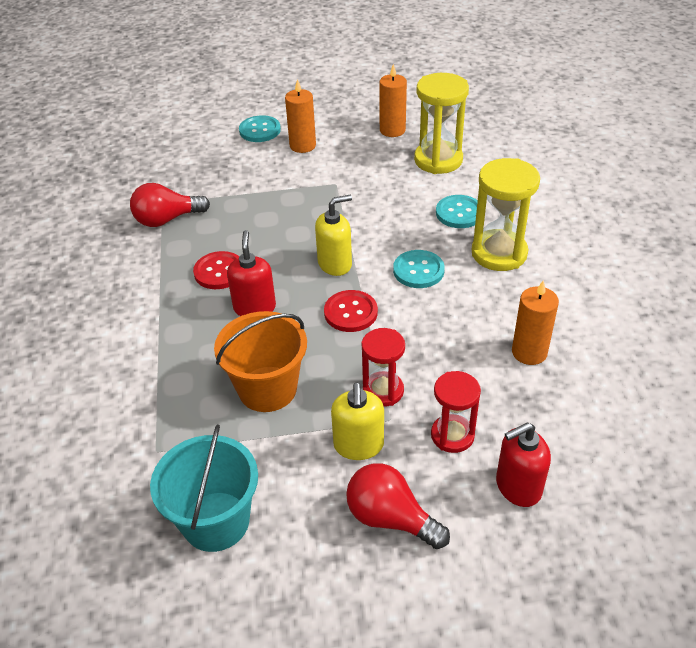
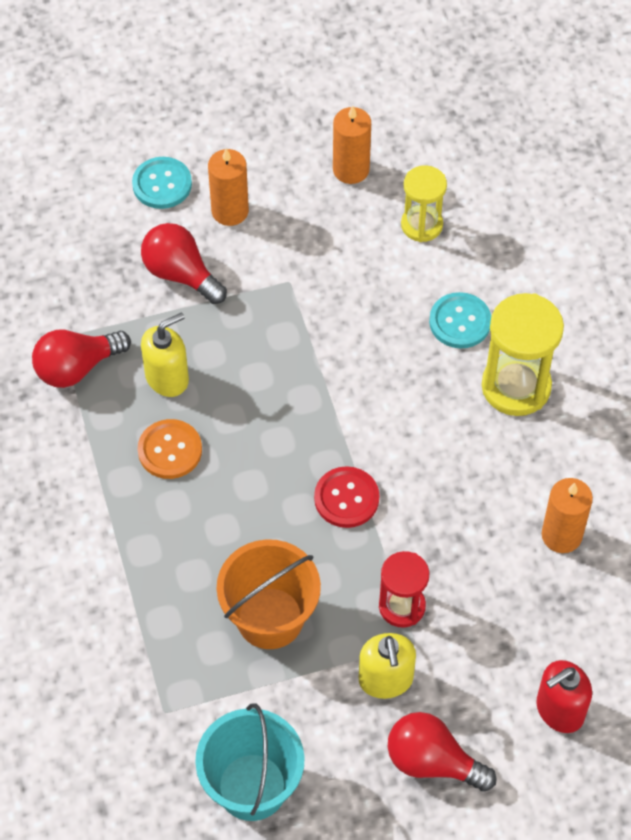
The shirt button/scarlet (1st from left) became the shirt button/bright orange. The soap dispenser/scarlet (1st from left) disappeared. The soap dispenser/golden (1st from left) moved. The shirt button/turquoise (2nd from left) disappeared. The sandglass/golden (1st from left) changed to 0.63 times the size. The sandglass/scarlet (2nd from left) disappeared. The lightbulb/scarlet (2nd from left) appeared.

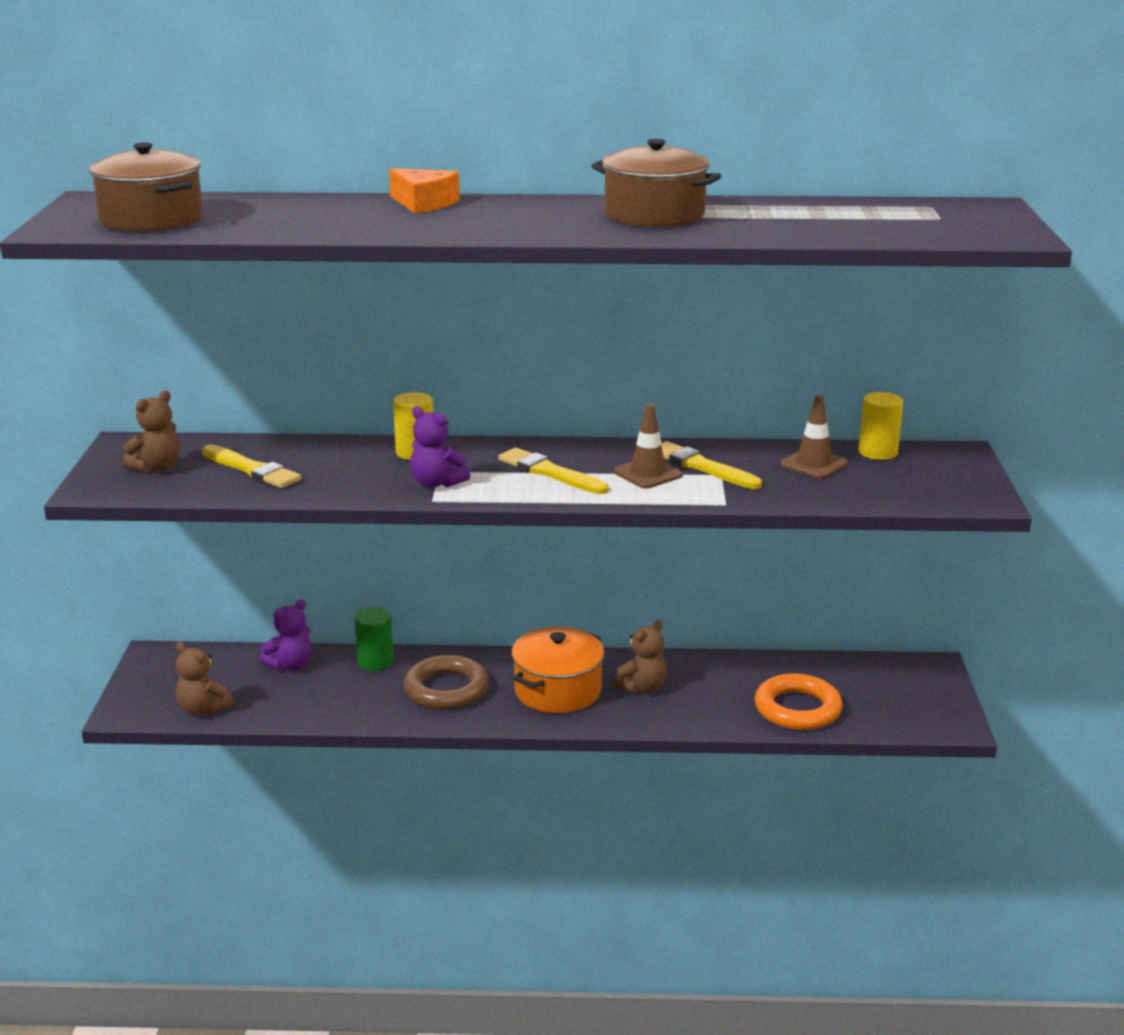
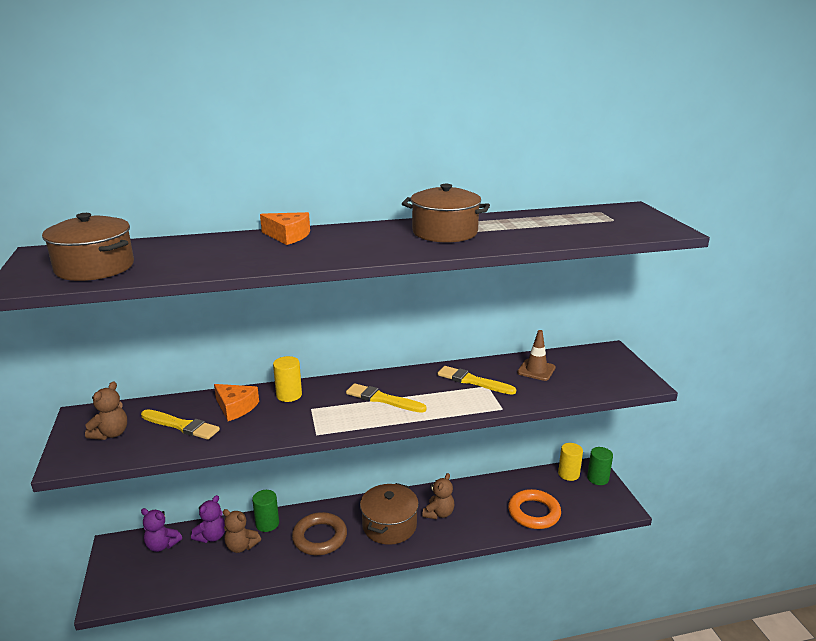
The teddy/russet (2nd from left) moved. The teddy/violet (2nd from left in the first image) moved. The pot/bright orange became the pot/russet (2nd from left). The road cone/russet (1st from left) disappeared. The solid cylinder/golden (2nd from left) moved. The piece of cheese/bright orange (1st from left) appeared. The solid cylinder/emerald (2nd from left) appeared.

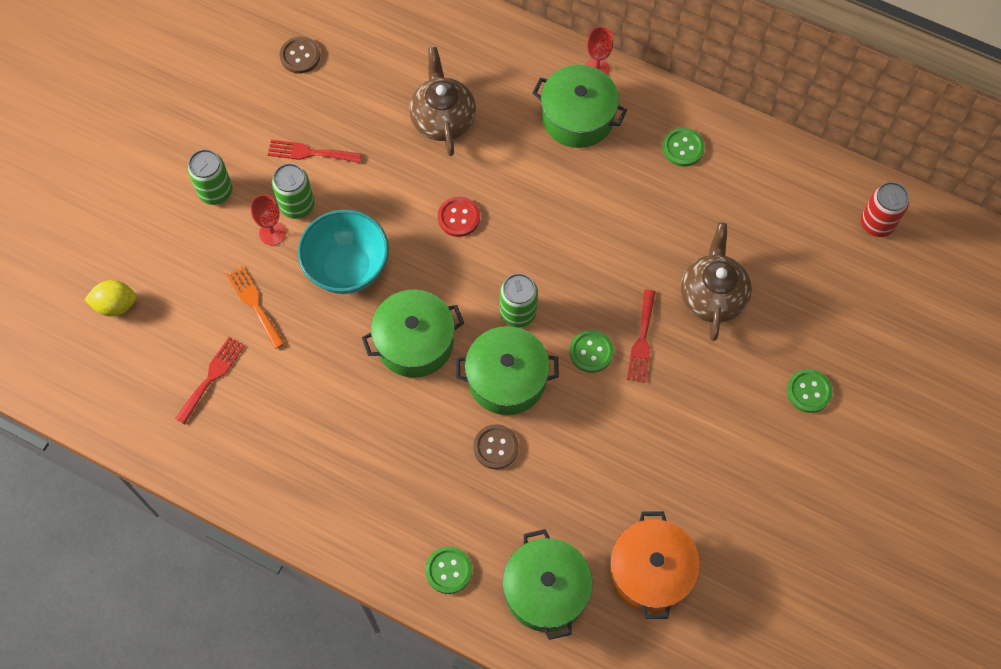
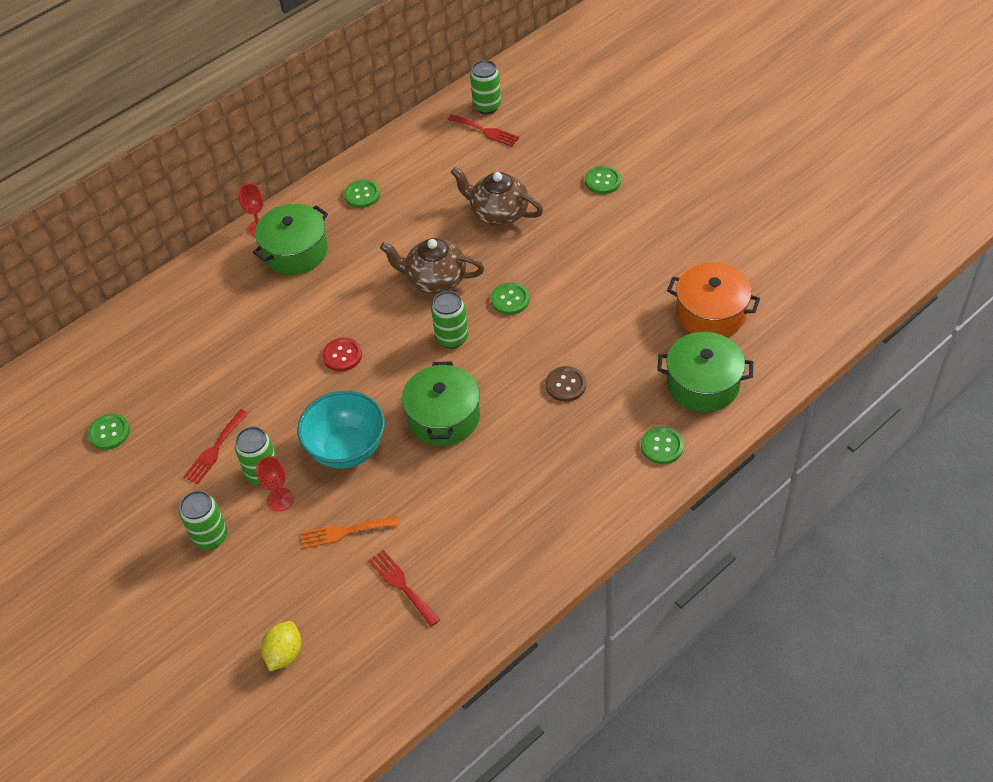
The shirt button/russet (1st from left) became the shirt button/emerald (1st from left). The tea pot/russet (1st from left) moved. The pot/emerald (2nd from left) disappeared. The fork/scarlet (3rd from left) moved. The can/scarlet became the can/emerald (4th from left).

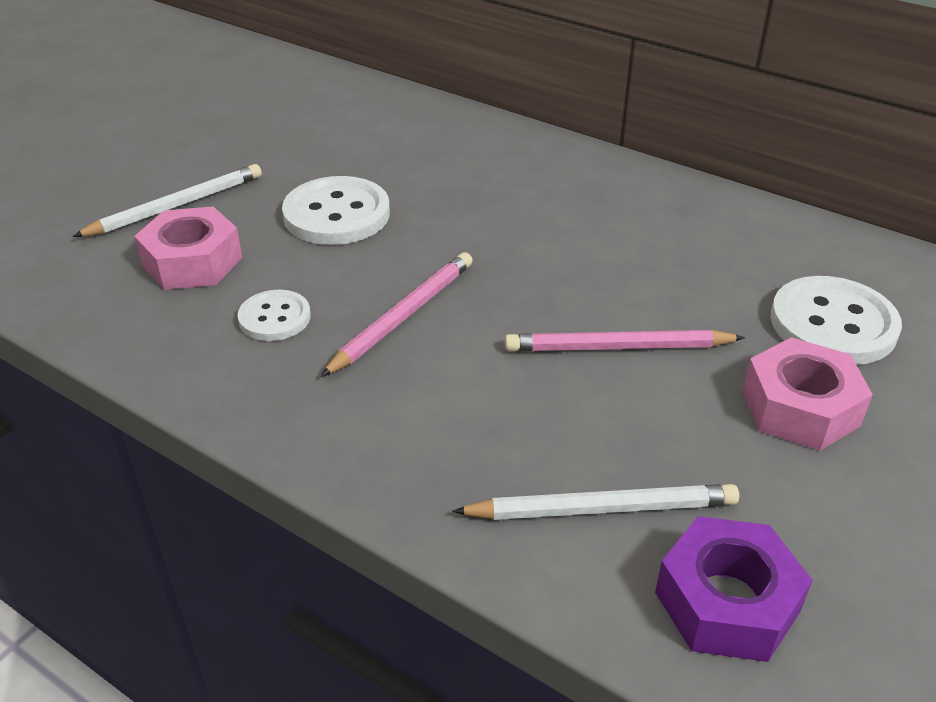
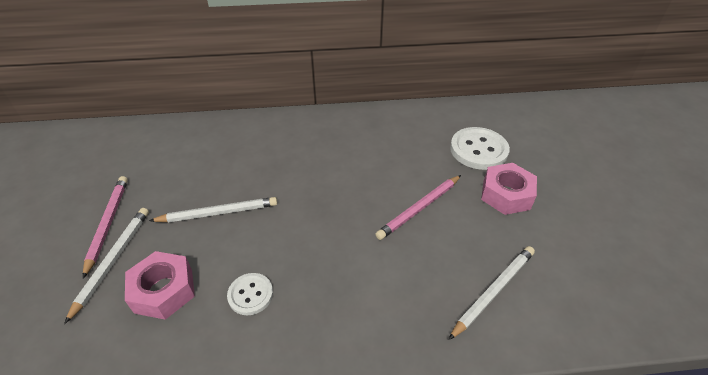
The shirt button/white (2nd from left) was replaced by the lead pencil/white (2nd from left). The lead pencil/rose-pink (1st from left) moved. The nut/violet disappeared.

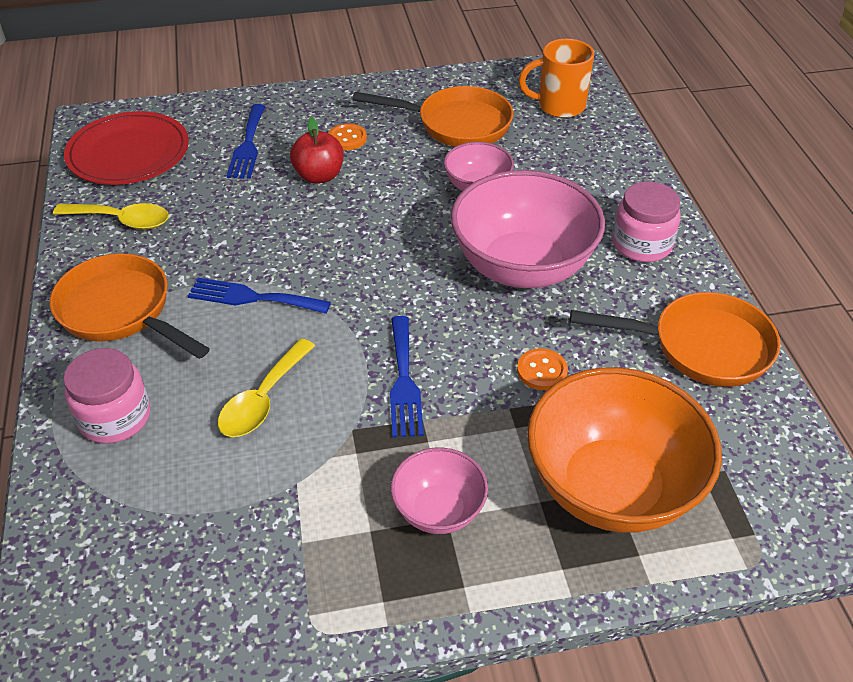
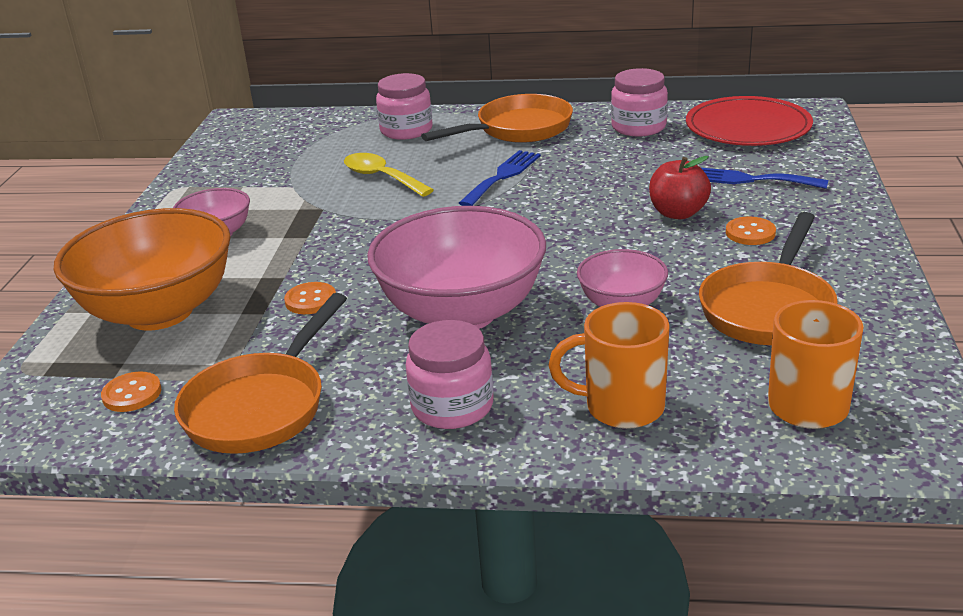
The teaspoon/golden (1st from left) was replaced by the preserve jar/rose-pink (3rd from left). The fork/cobalt (3rd from left) disappeared. The shirt button/bright orange (1st from left) appeared. The tea mug/bright orange (1st from left) appeared.

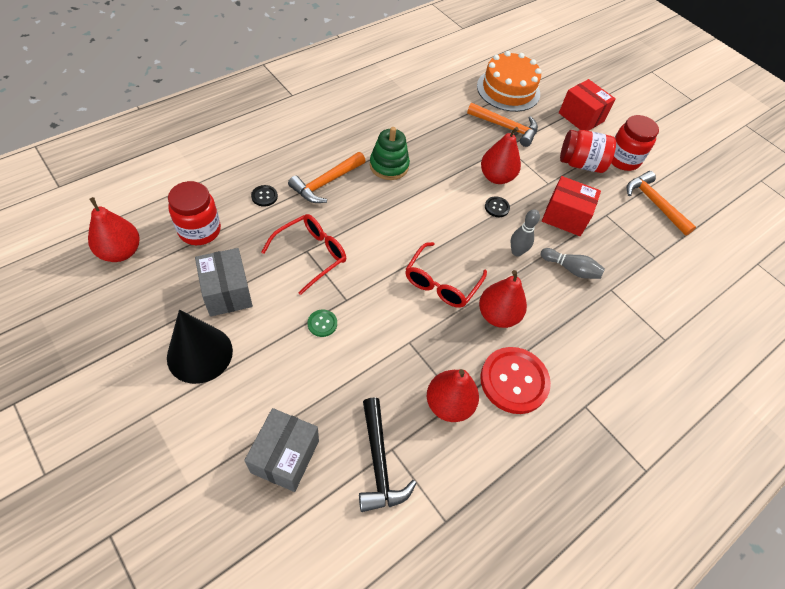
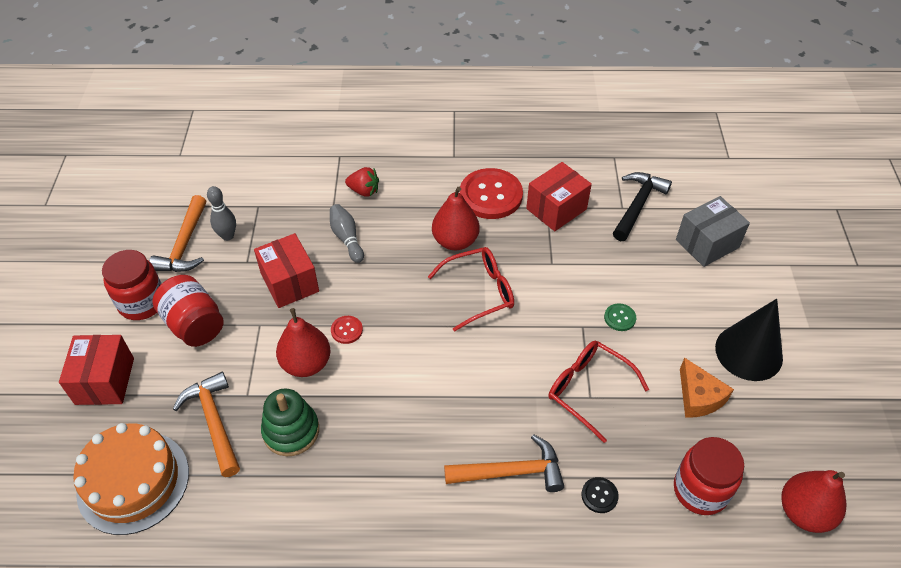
The package/gray (1st from left) was replaced by the piece of cheese/bright orange. The glasses/scarlet (1st from left in the first image) turned 45 degrees clockwise. The ring stacker/emerald moved. The toy pear/scarlet (2nd from left) was replaced by the package/scarlet (3rd from left). The shirt button/ebony (2nd from left) became the shirt button/scarlet (1st from left). The bowling pin/gray (1st from left) moved. The berry/scarlet appeared.

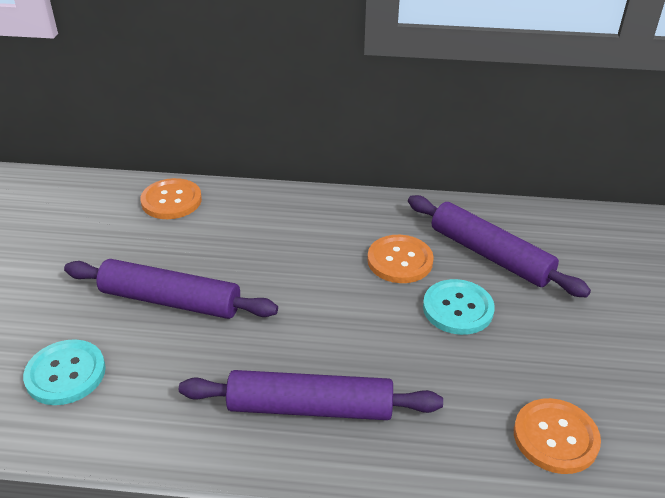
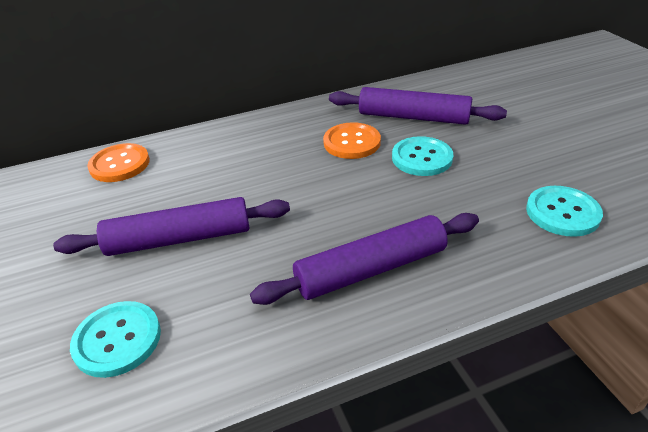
The shirt button/bright orange (3rd from left) became the shirt button/turquoise (3rd from left).

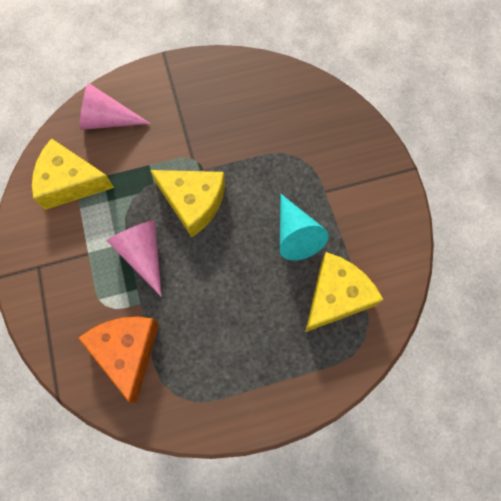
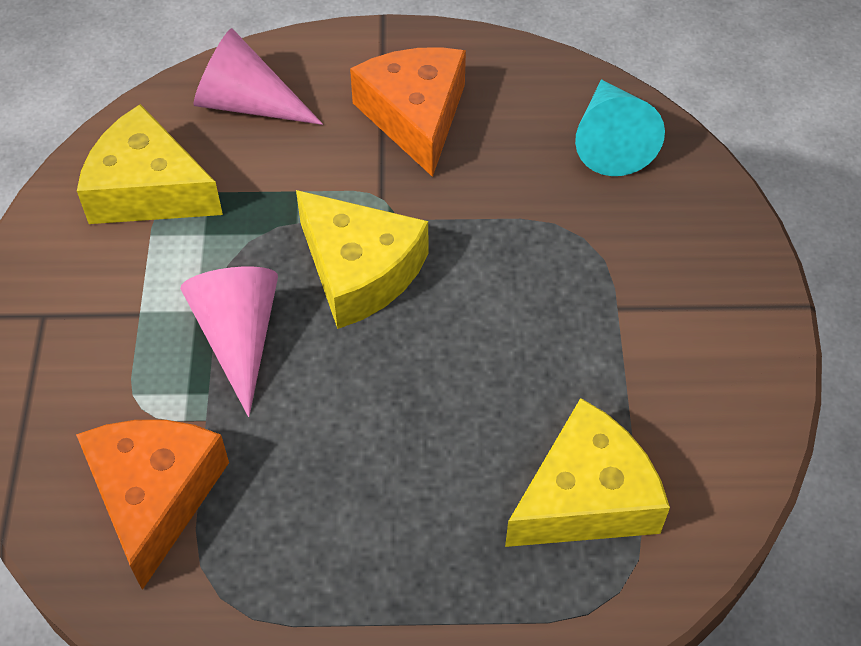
The cone/turquoise moved. The piece of cheese/bright orange (2nd from left) appeared.

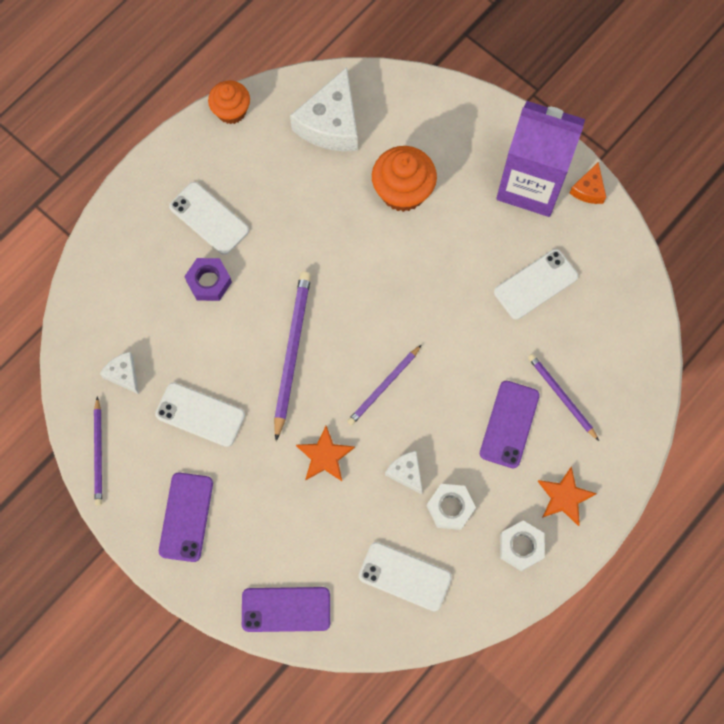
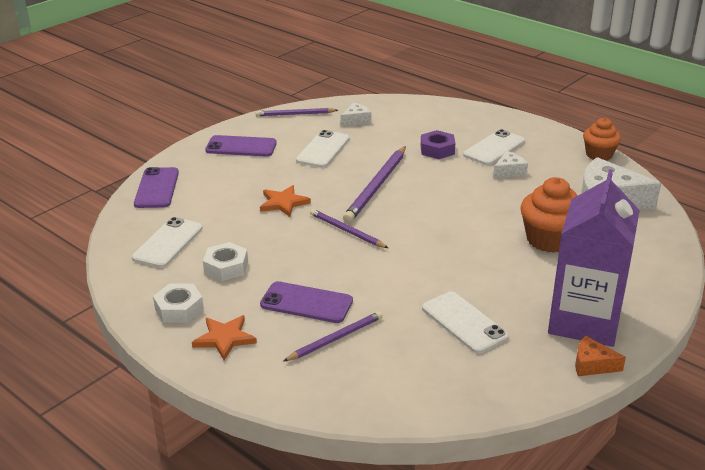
The lead pencil/violet (2nd from left in the first image) turned 105 degrees clockwise. The piece of cheese/white (3rd from left in the first image) moved.

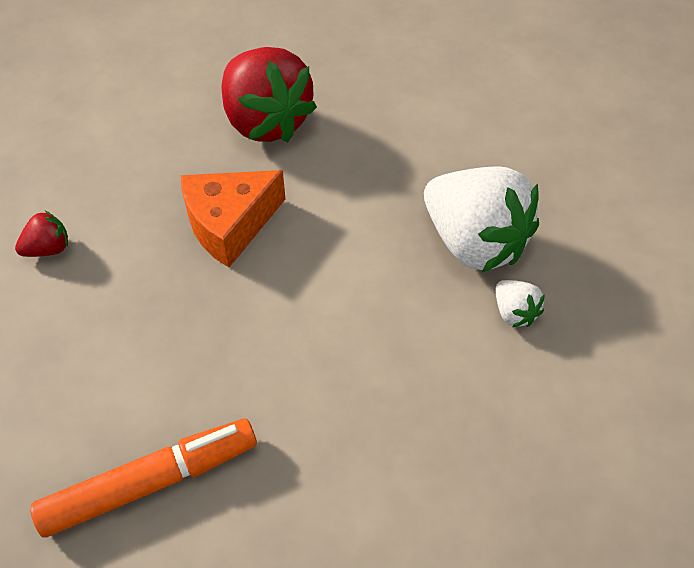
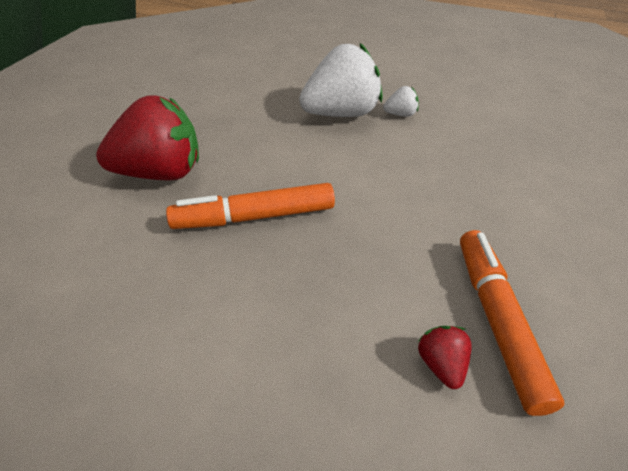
The berry/scarlet (1st from left in the first image) moved. The piece of cheese/bright orange was replaced by the marker/bright orange (1st from left).

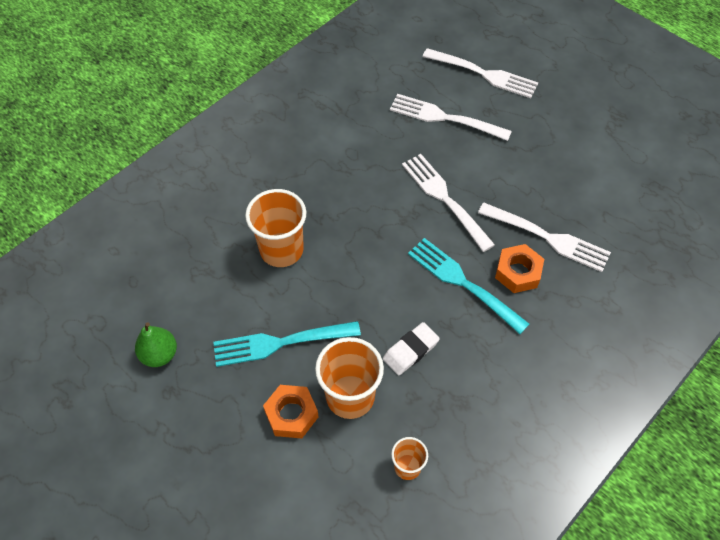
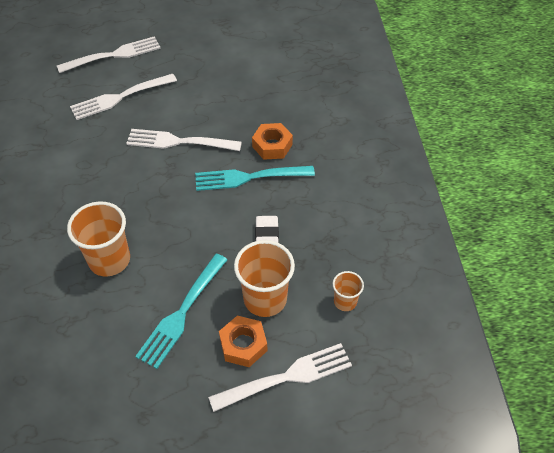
The toy pear/emerald disappeared. The fork/white (4th from left) moved.

